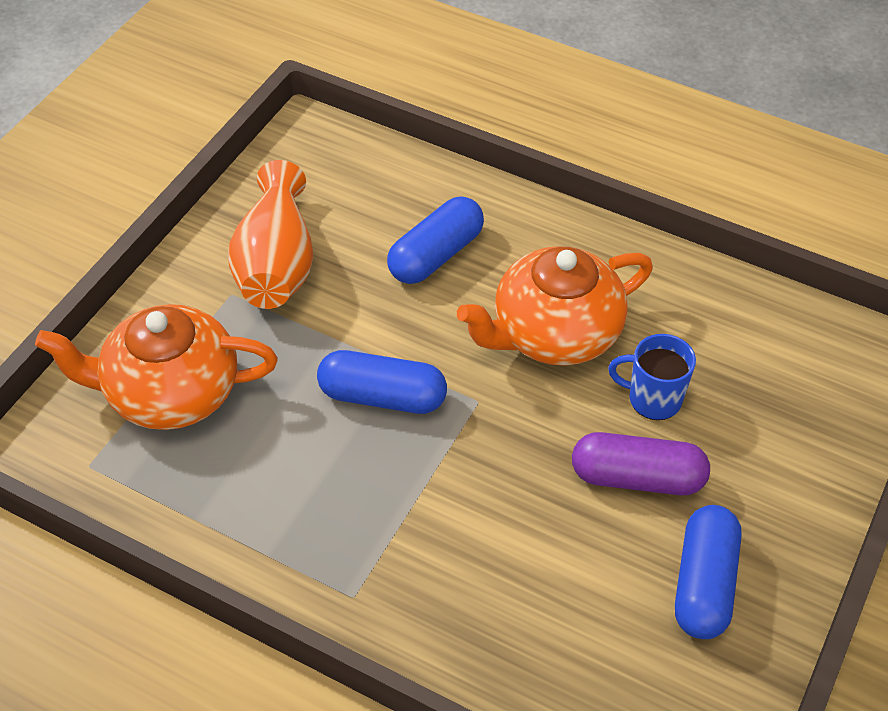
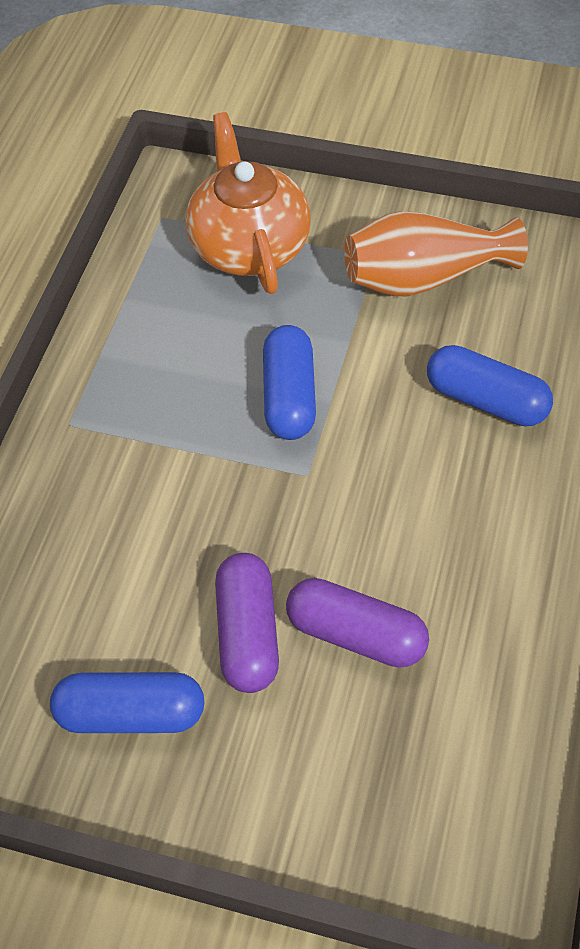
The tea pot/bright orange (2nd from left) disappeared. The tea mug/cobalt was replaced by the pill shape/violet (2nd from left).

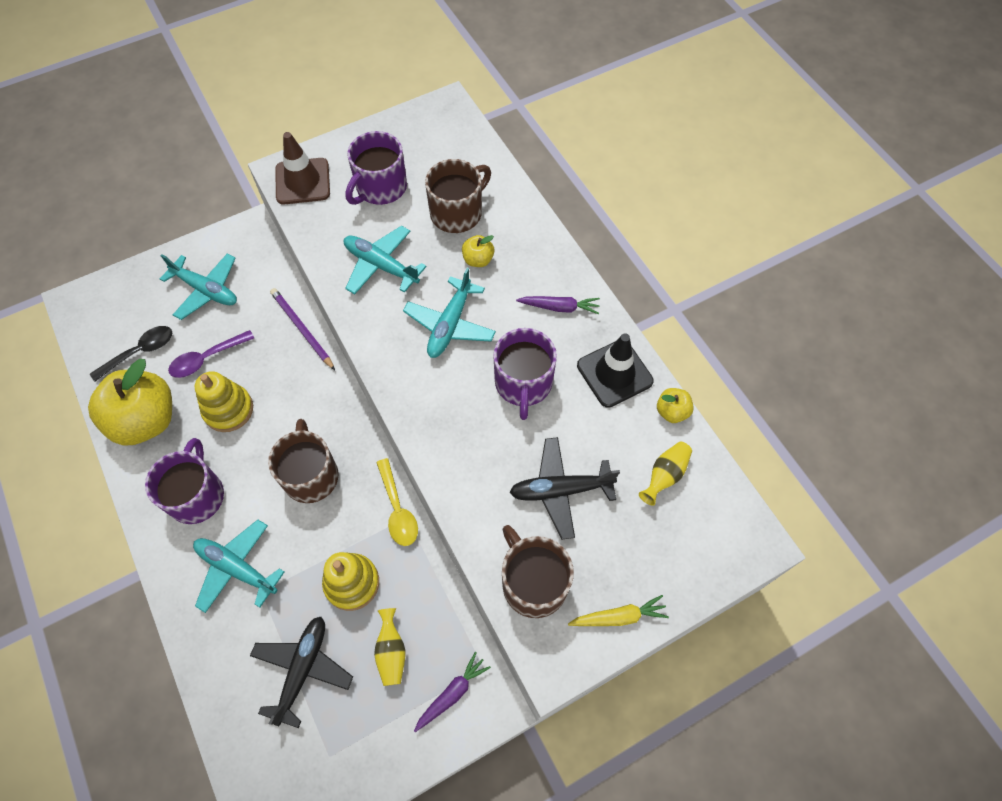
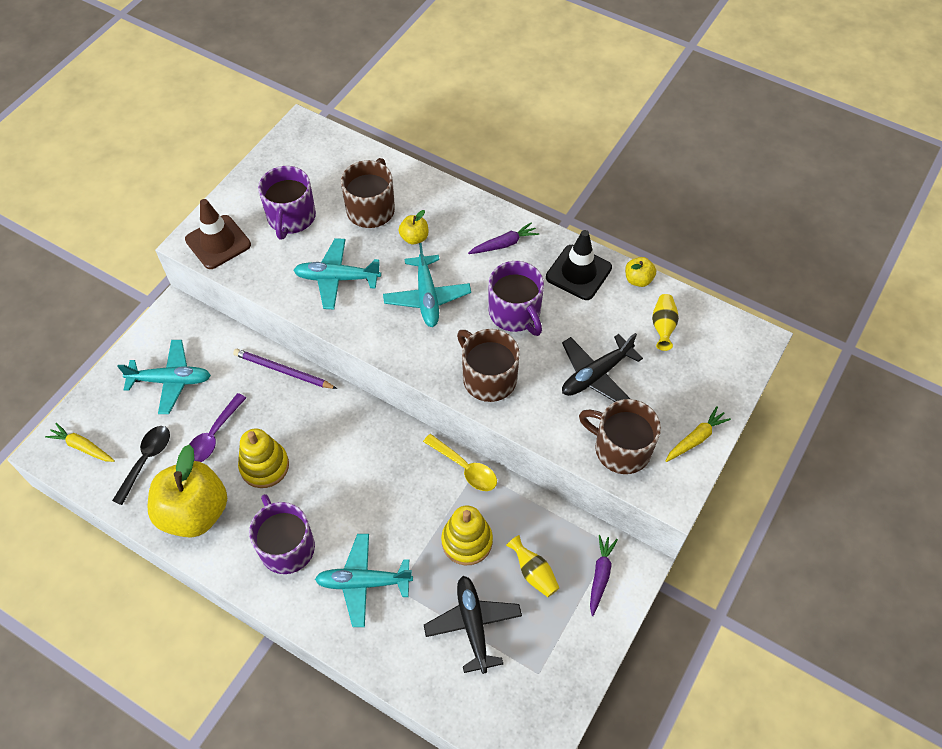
The tea mug/russet (1st from left in the first image) moved. The root vegetable/golden (1st from left) appeared.

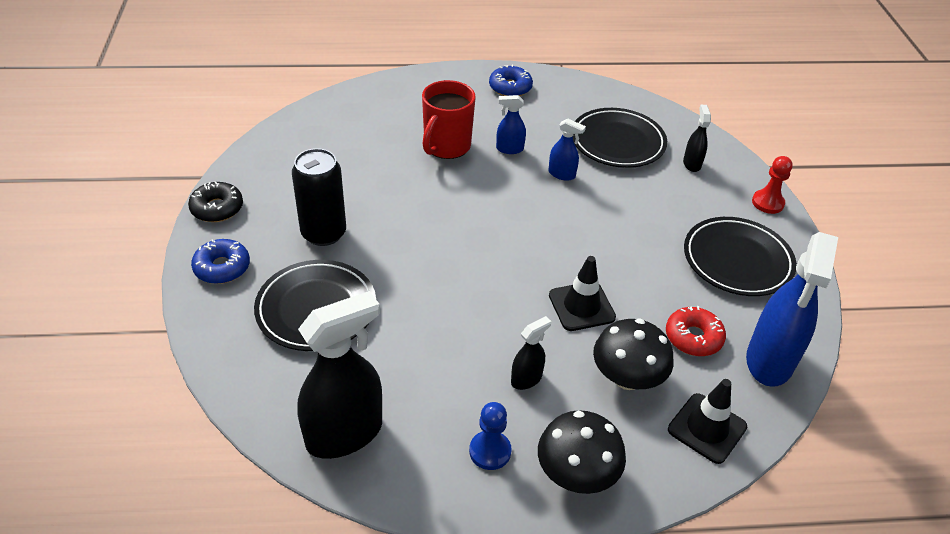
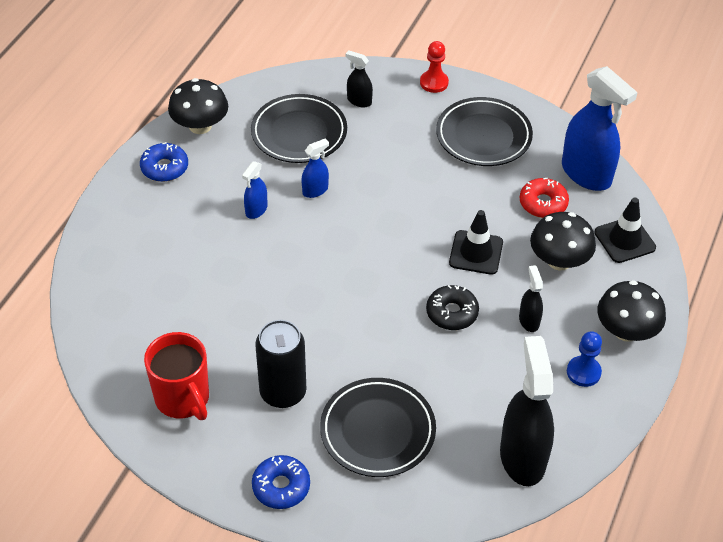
The donut/ebony moved. The tea mug/scarlet moved. The fungus/ebony (1st from left) appeared.

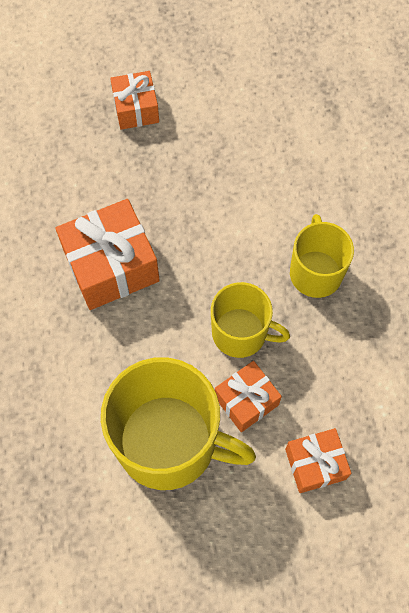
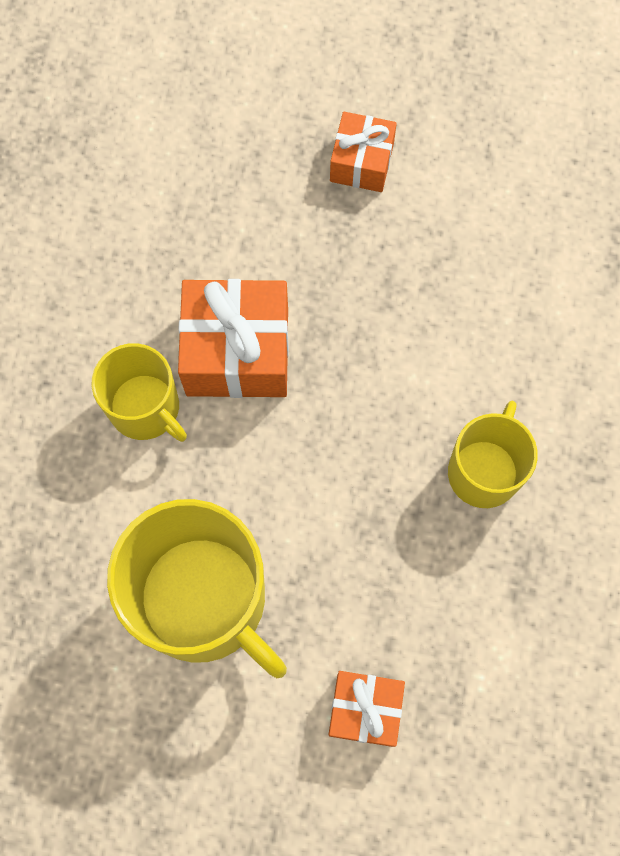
The tea mug/golden (2nd from left in the first image) moved. The wrapped gift/bright orange (3rd from left) disappeared.

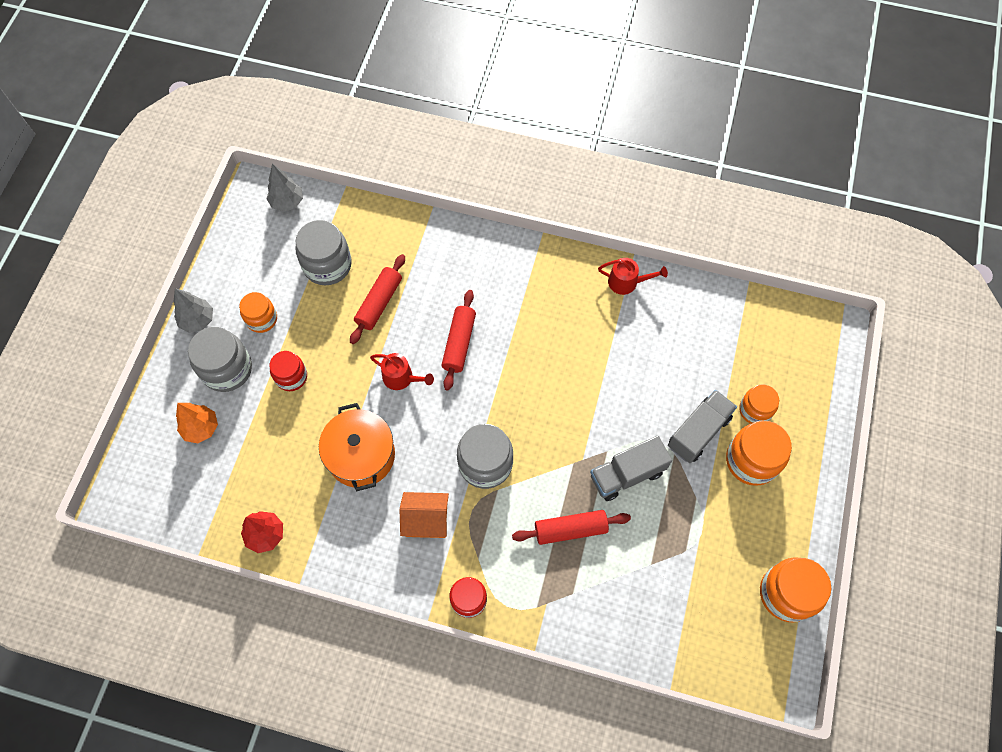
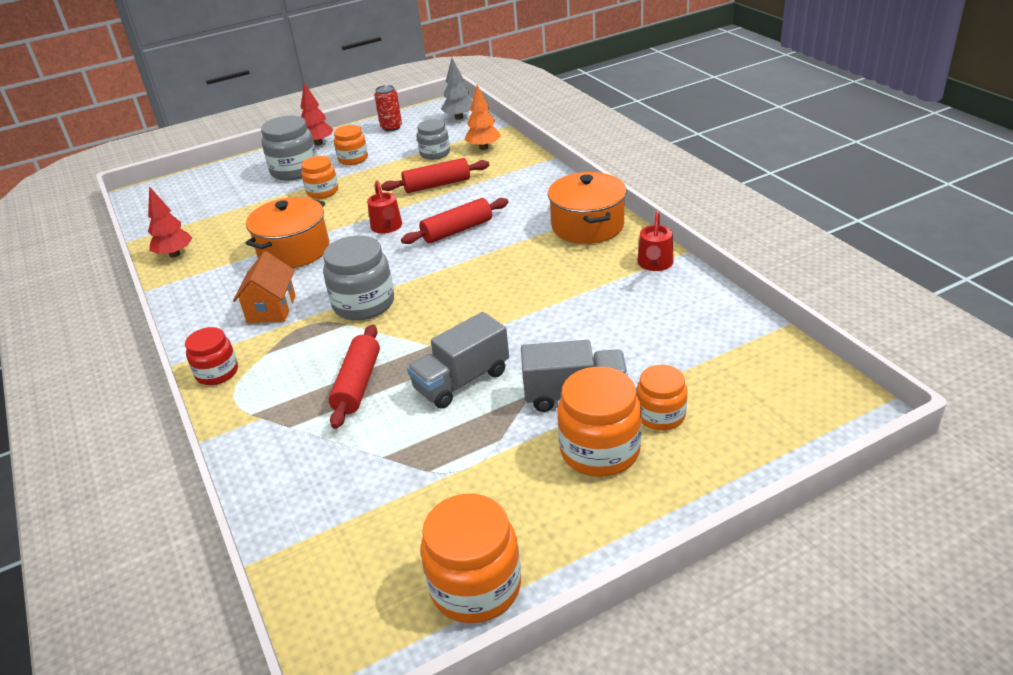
The tree/gray (1st from left) became the tree/scarlet (2nd from left). The tree/bright orange moved. The preserve jar/scarlet (1st from left) became the preserve jar/bright orange (1st from left). The preserve jar/gray (2nd from left in the first image) changed to 0.63 times the size. The toy house/bright orange turned 45 degrees clockwise. The rolling pin/scarlet (3rd from left in the first image) turned 60 degrees clockwise. The lorry/gray (1st from left) turned 60 degrees counterclockwise. The sprinkling can/scarlet (2nd from left) turned 45 degrees clockwise. The can/scarlet appeared. The pot/bright orange (2nd from left) appeared.

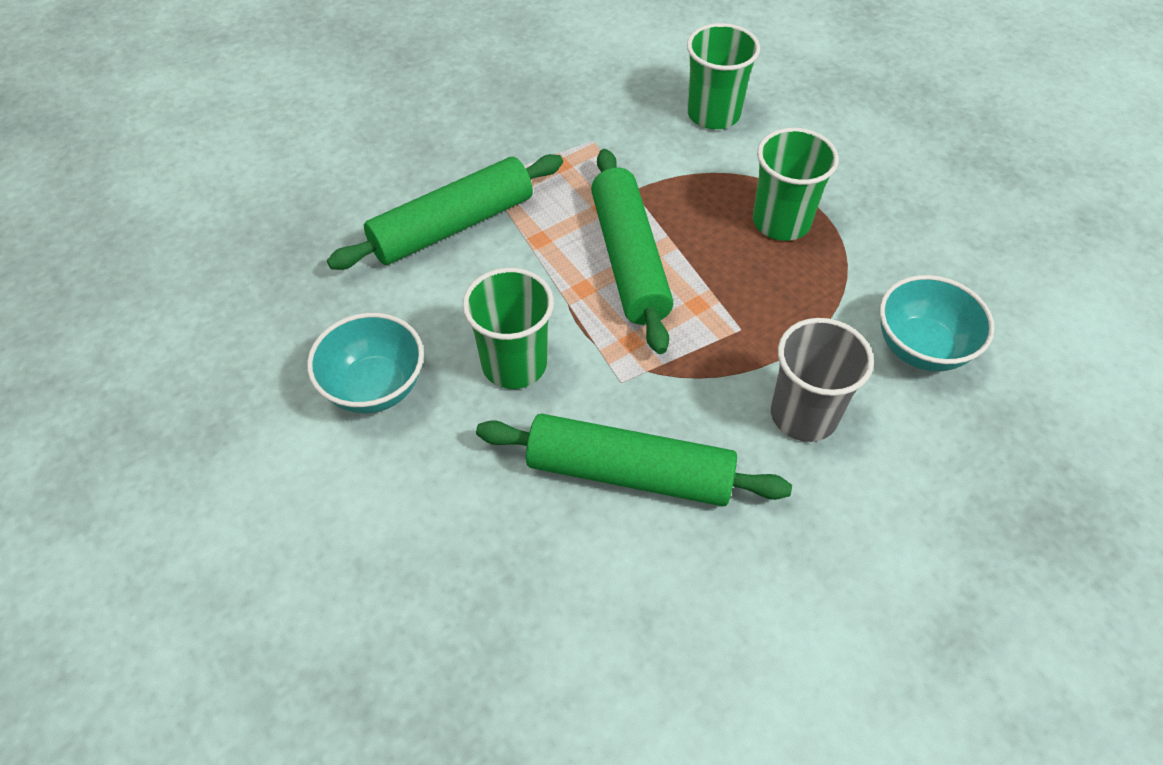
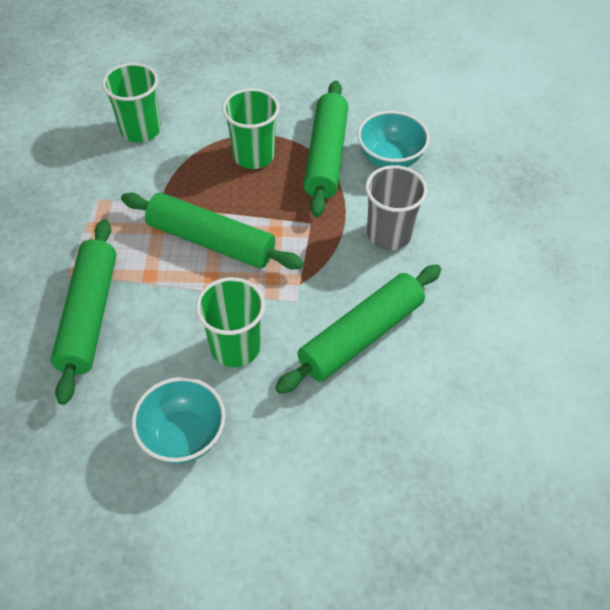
The rolling pin/emerald (3rd from left) appeared.

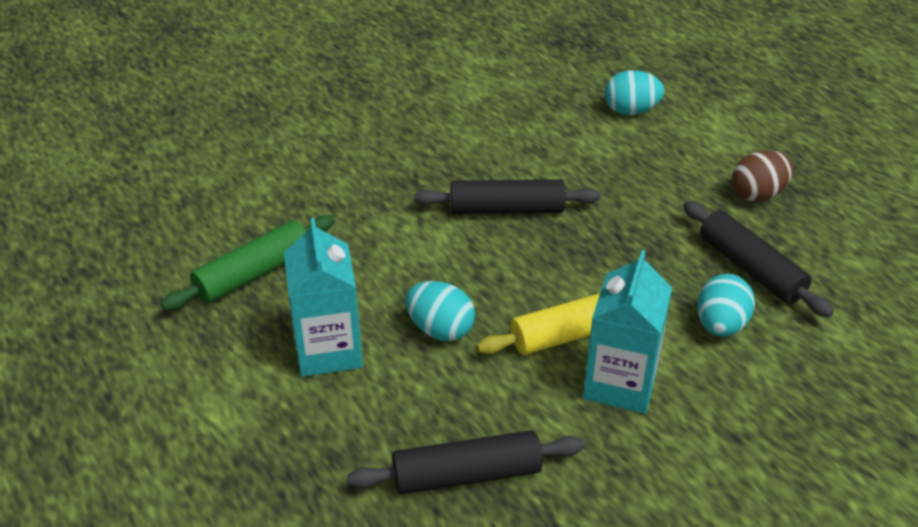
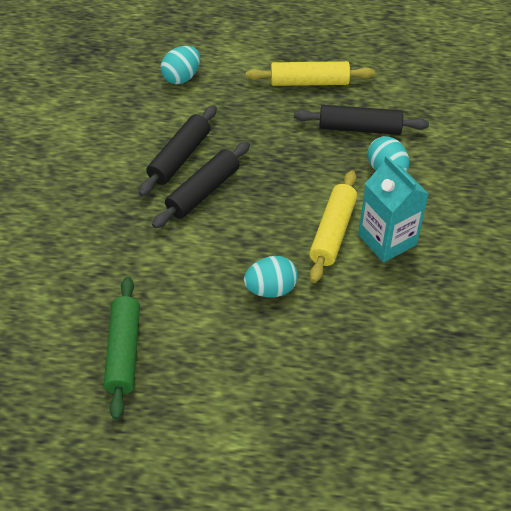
The carton/turquoise (1st from left) disappeared. The rolling pin/ebony (1st from left) moved. The egg/russet was replaced by the rolling pin/golden (1st from left).

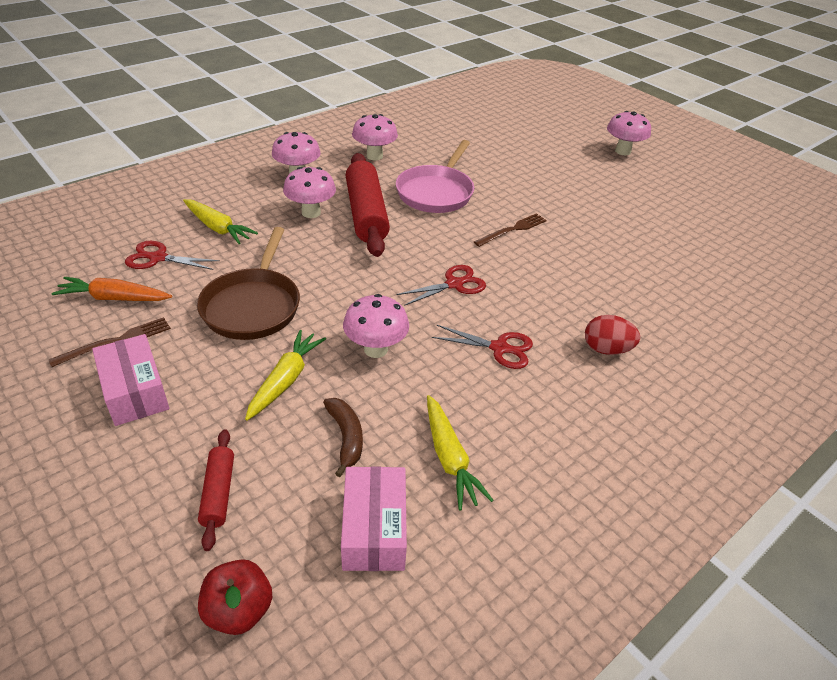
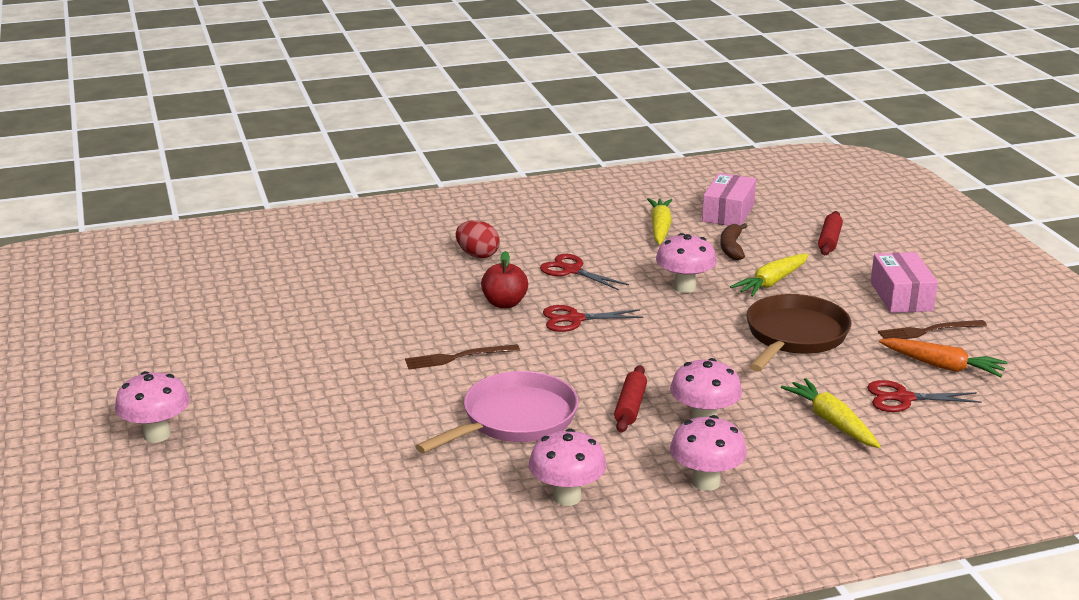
The shears/scarlet (1st from left in the first image) turned 150 degrees clockwise. The toy apple/scarlet moved. The rolling pin/scarlet (2nd from left in the first image) changed to 0.49 times the size.

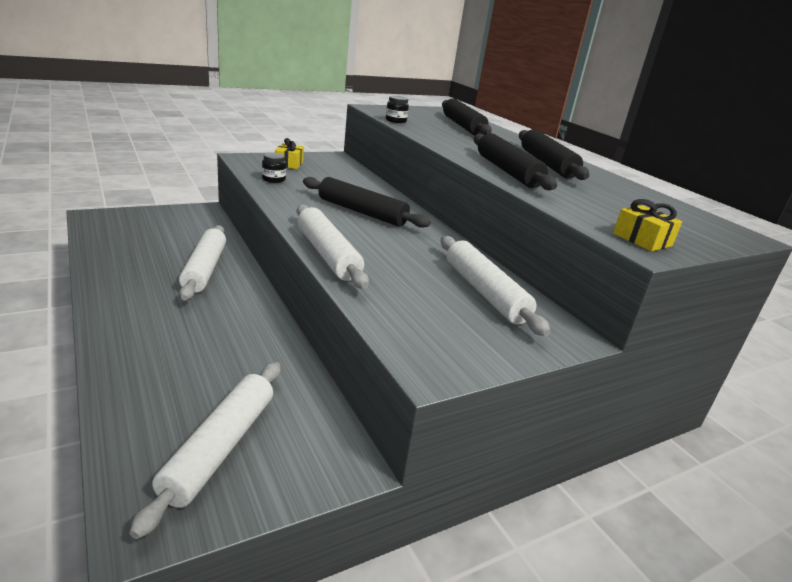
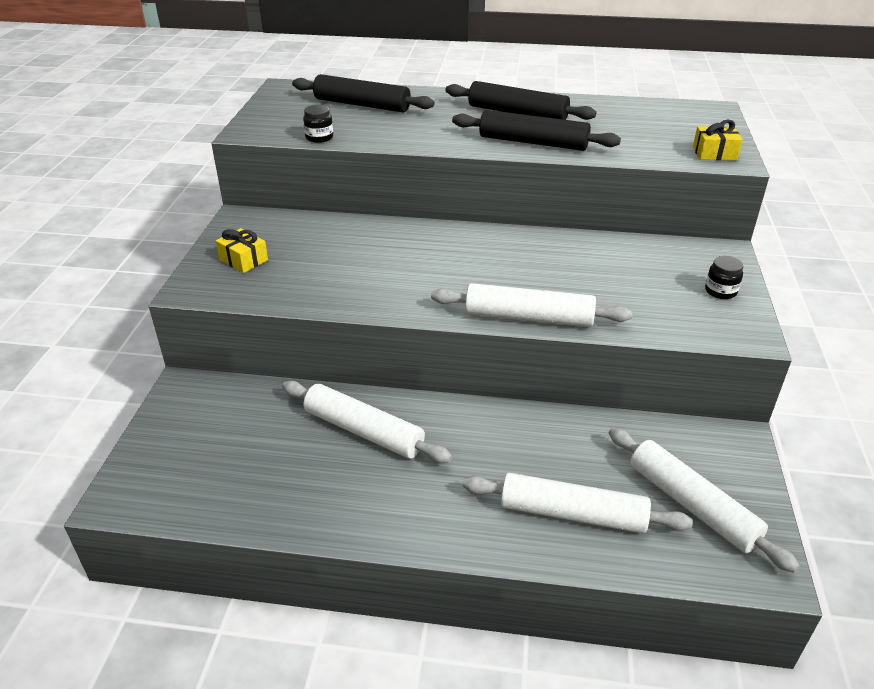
The preserve jar/ebony (1st from left in the first image) moved. The rolling pin/ebony (1st from left) disappeared. The rolling pin/white (4th from left in the first image) moved.

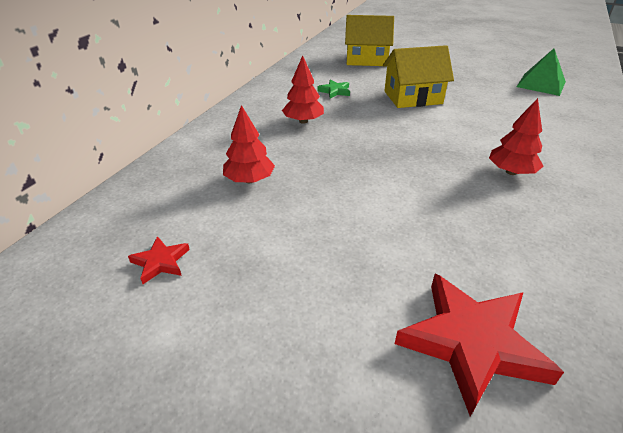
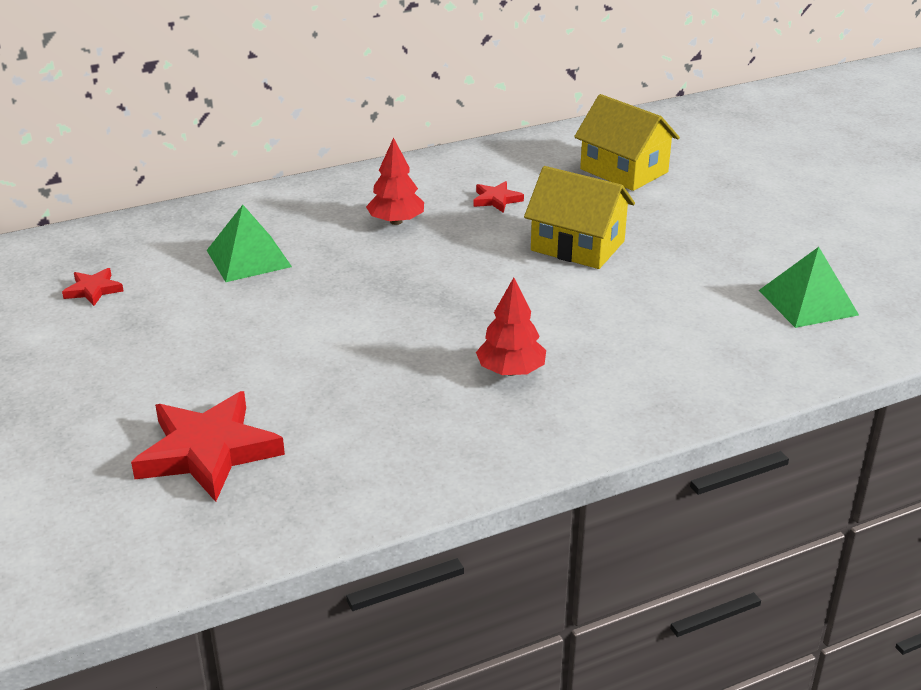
The tree/scarlet (1st from left) was replaced by the solid pyramid/emerald (1st from left). The star/emerald became the star/scarlet (3rd from left).

